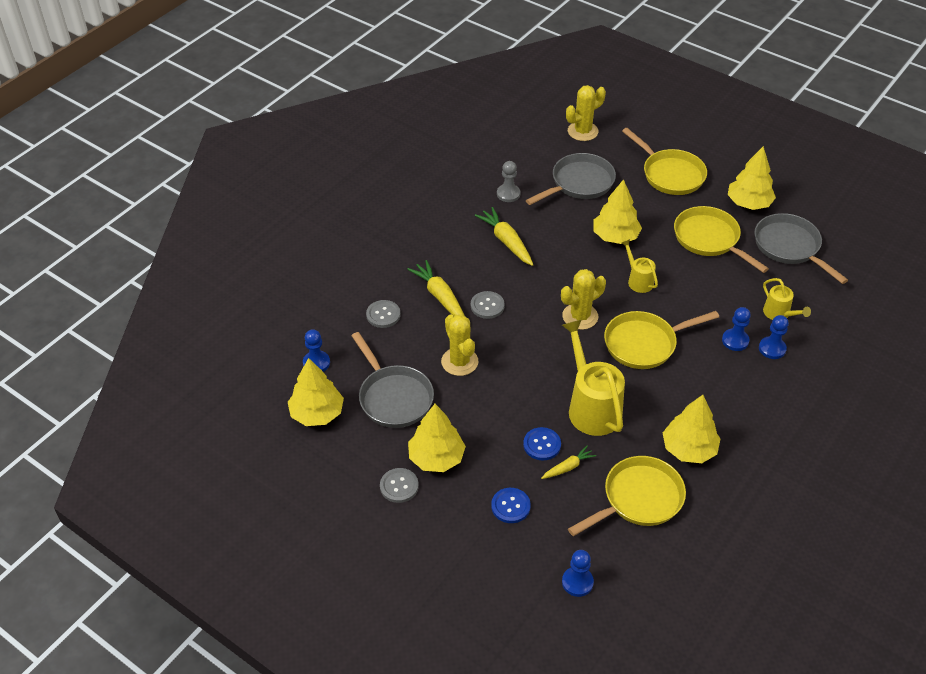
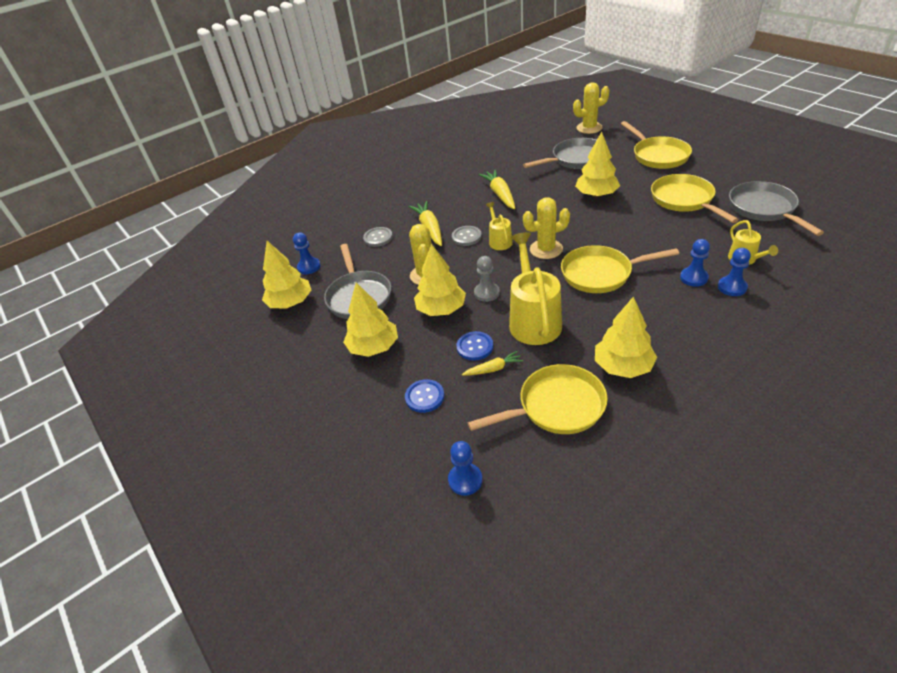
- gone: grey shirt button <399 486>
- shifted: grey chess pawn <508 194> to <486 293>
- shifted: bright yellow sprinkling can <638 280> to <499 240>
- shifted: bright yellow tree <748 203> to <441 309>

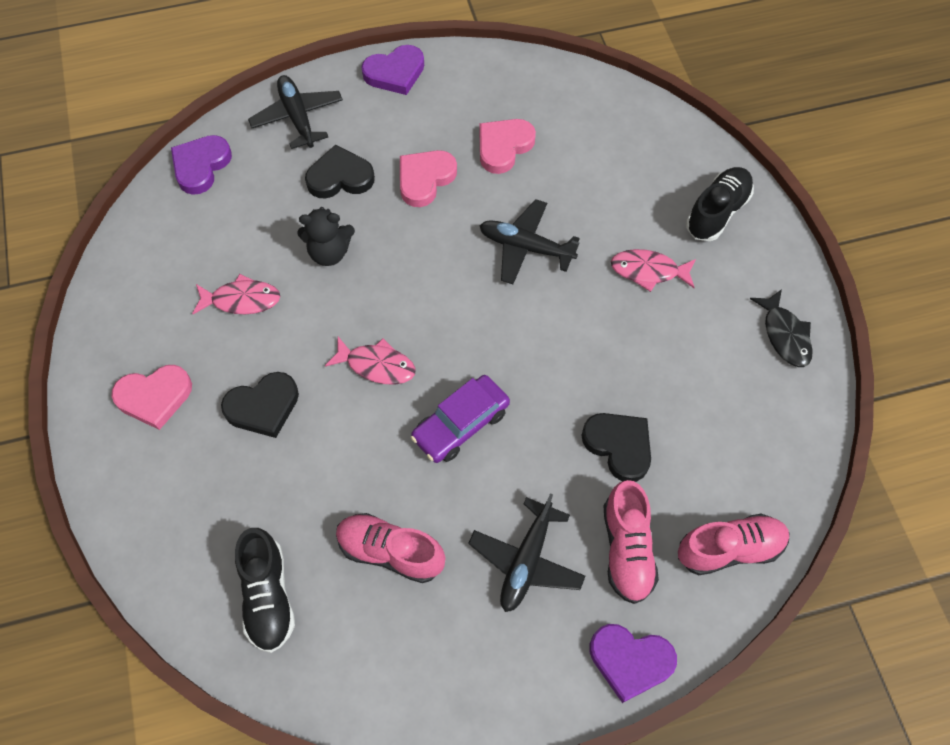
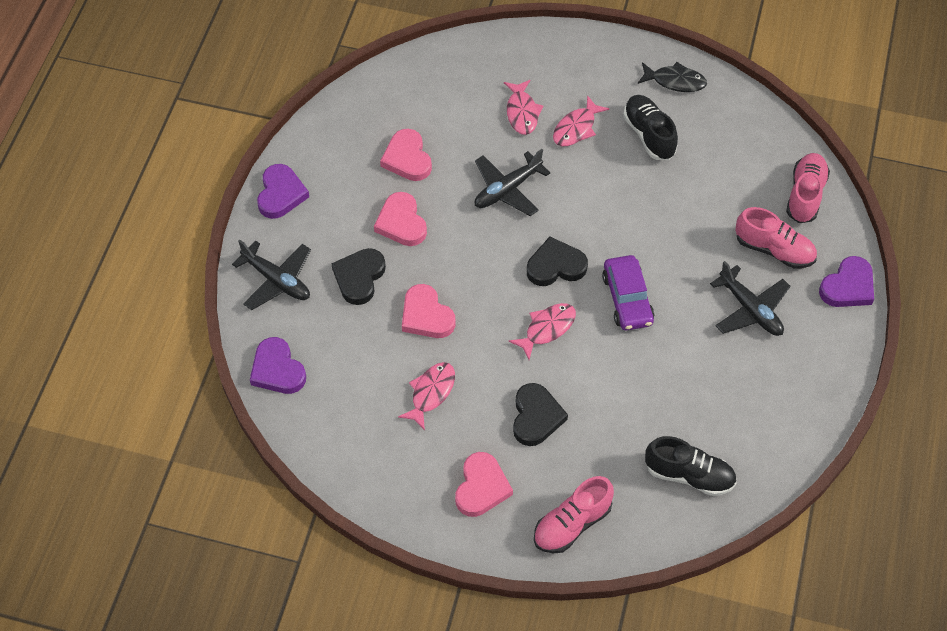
- new: rose-pink fish figure <522 112>
- shifted: rose-pink lace-up shoe <390 552> to <572 524>
- shifted: jet-black heart <619 446> to <555 266>
- shifted: jet-black lace-up shoe <717 212> to <649 135>
- swapped: jet-black stuffed bear <329 252> to rose-pink heart <426 316>
- rotated: jet-black aeroplane <298 117> = <277 280> 150 degrees counterclockwise

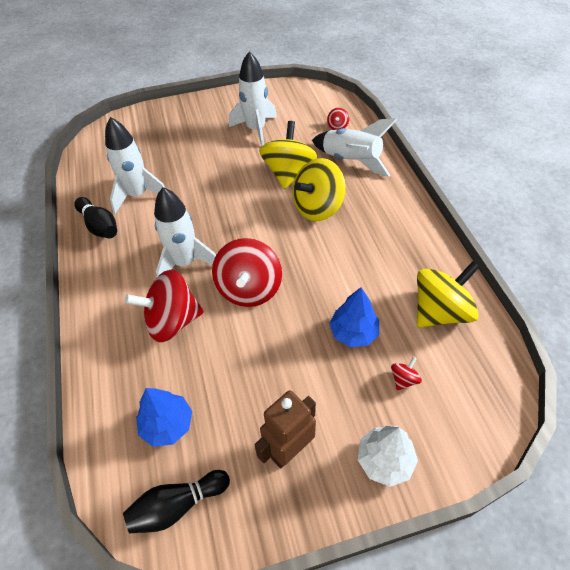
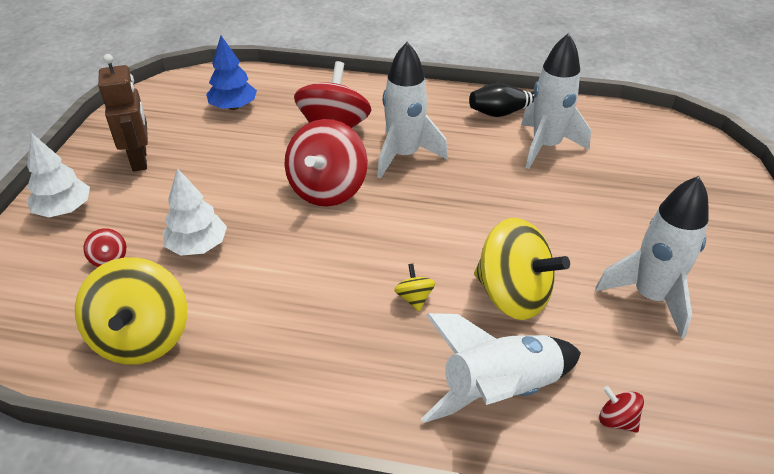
- gone: jet-black tenpin <177 505>
- repainted: blue tree <353 332> to snow-white tree <197 246>
- rotated: crimson toy top <249 289> = <328 189> 105 degrees counterclockwise
- scaled: bright yellow toy top <318 207> = <414 298> x0.42

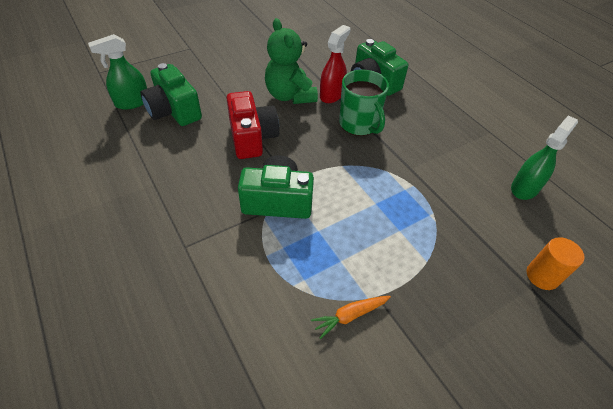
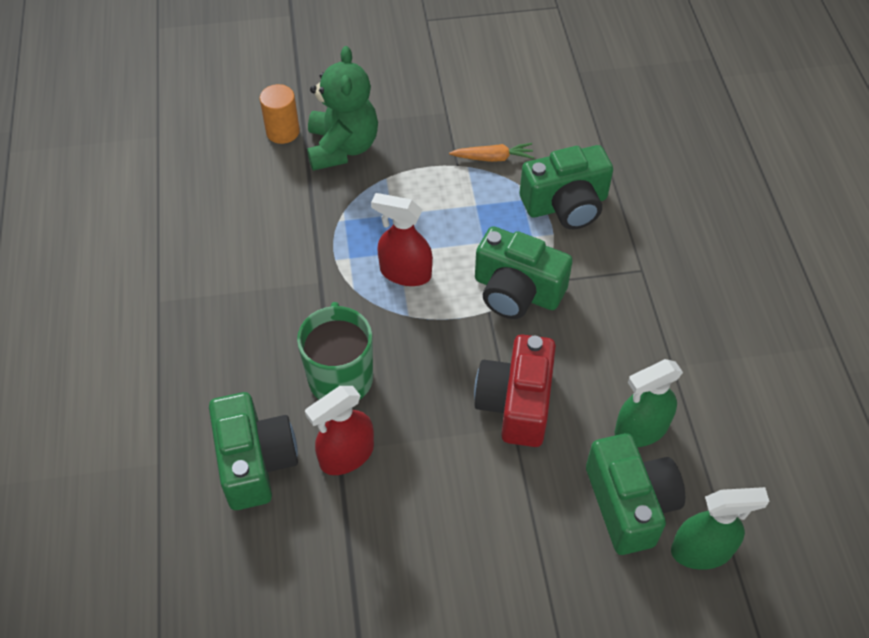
- new: crimson sprayer <405 273>
- new: emerald photo camera <566 205>
- shifted: emerald stuffed bear <290 96> to <342 147>
- shifted: emerald sprayer <524 188> to <640 430>

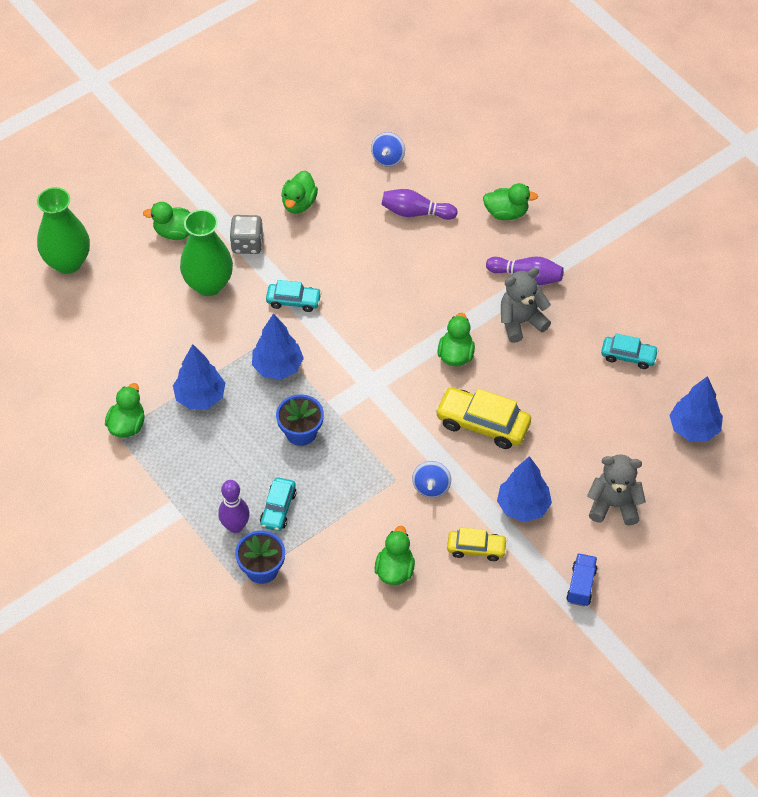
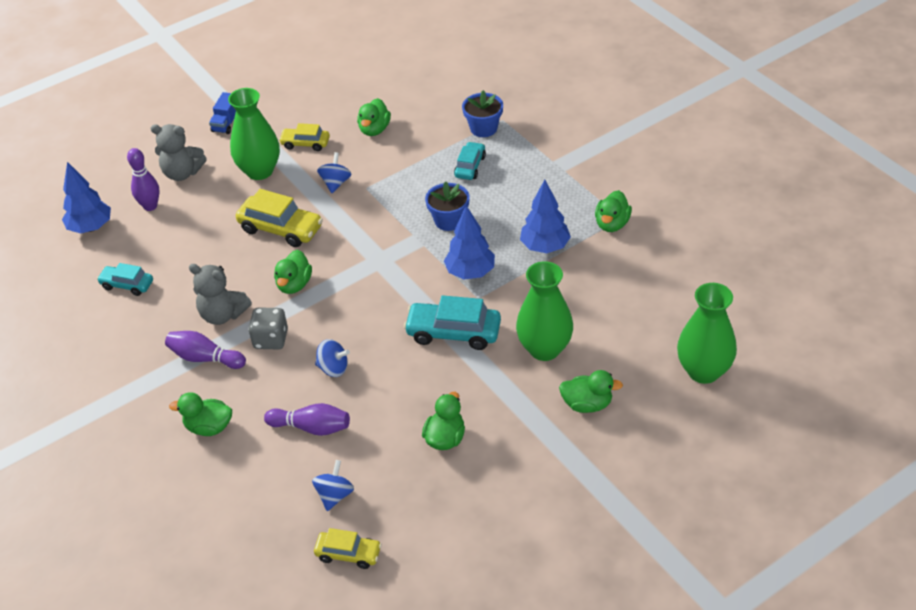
- new: bright yellow automobile <348 554>
- new: blue toy top <333 368>
- shifted: purple tenpin <235 526> to <150 206>
- shifted: grey game die <247 244> to <271 339>
- swapped: blue tree <523 506> to emerald vase <259 171>
- rotated: grey stuffed bear <521 322> = <223 314> 45 degrees clockwise
- scaled: teal automobile <293 301> = <453 333> x1.64

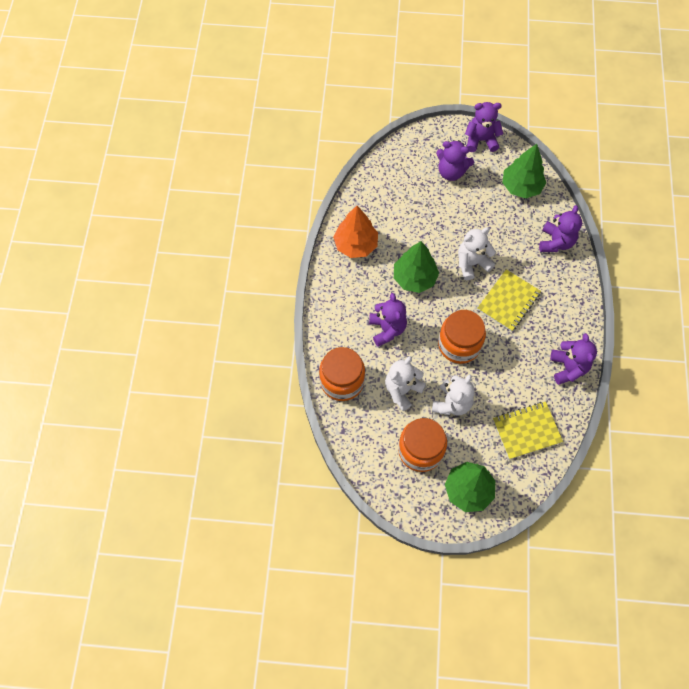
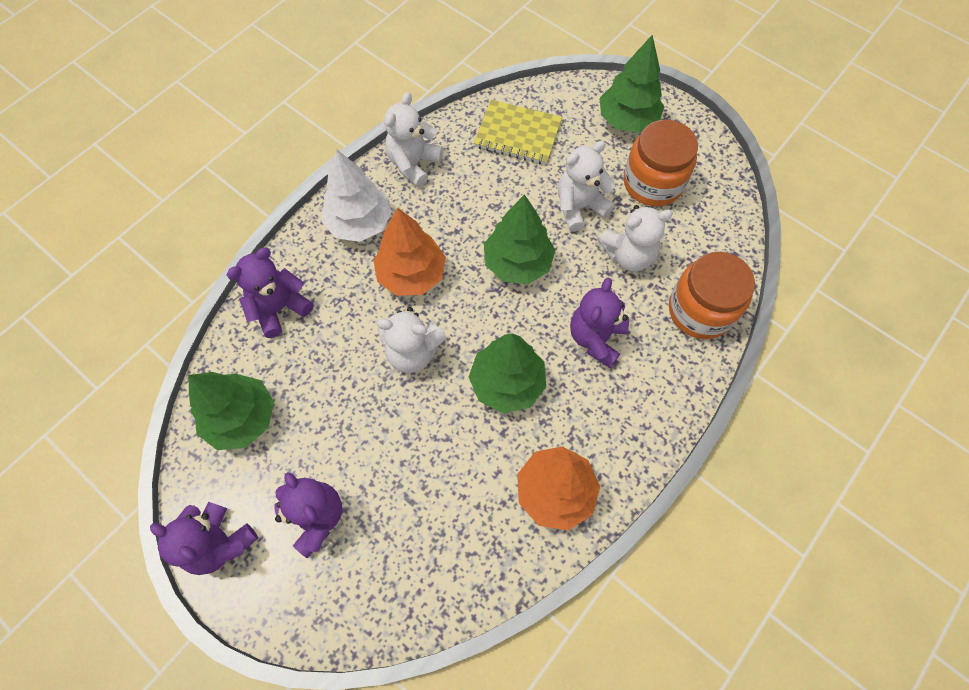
- new: snow-white tree <360 223>
- swapped: orange-coloured jam jar <459 344> to emerald tree <517 263>
- swapped: bright yellow notepad <508 301> to orange-coloured tree <411 274>
- repainted: purple stuffed bear <568 367> to snow-white stuffed bear <413 164>

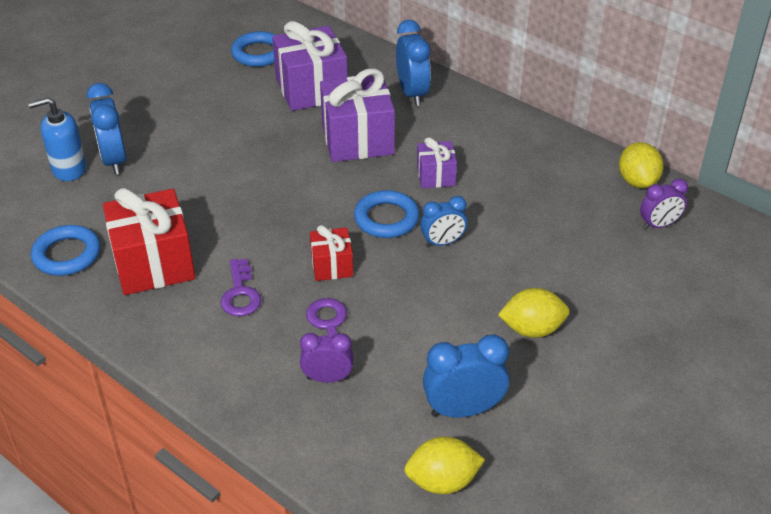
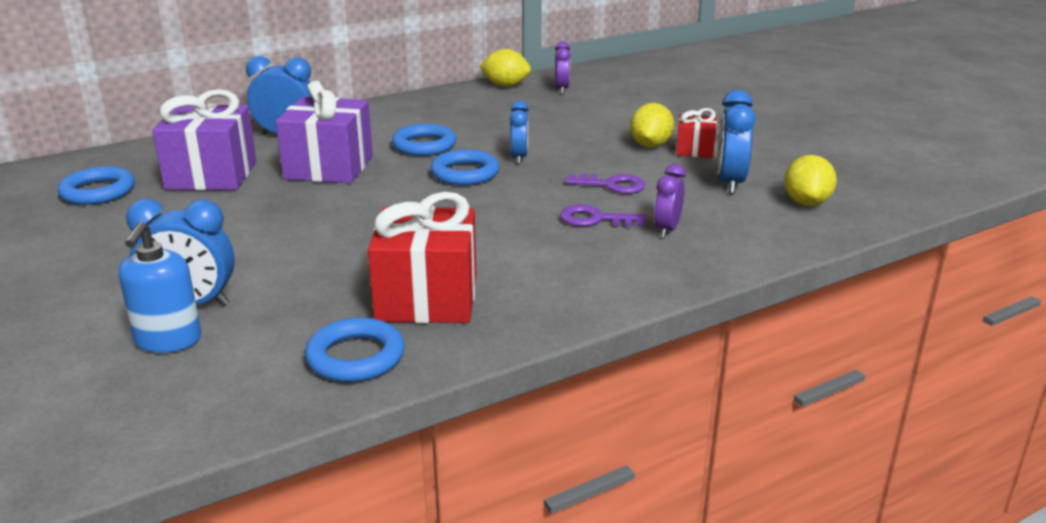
- shifted: purple door key <240 293> to <612 185>
- shifted: crimson present <332 266> to <695 150>
- swapped: purple present <436 176> to blue ring <424 145>

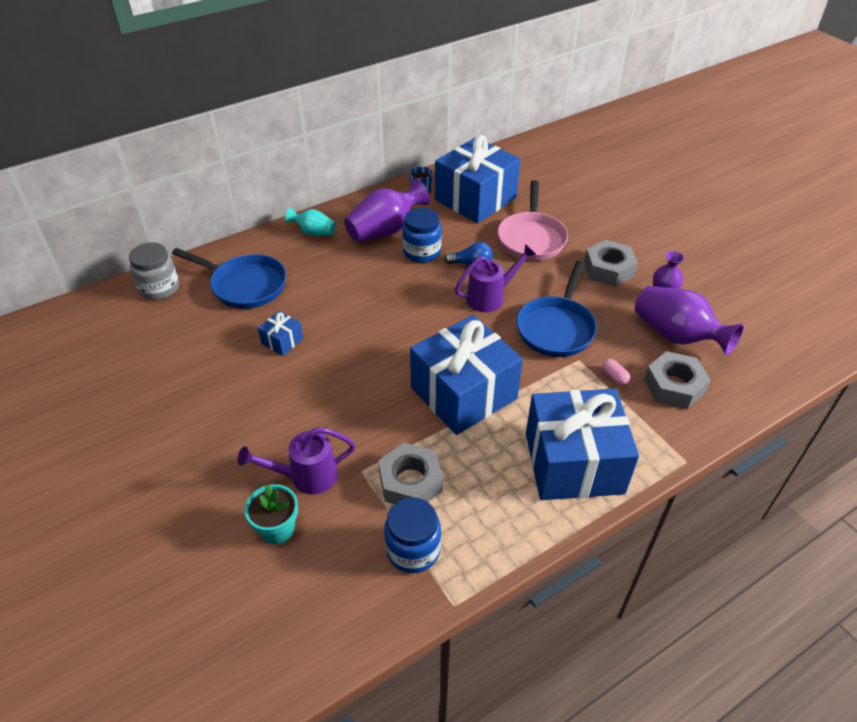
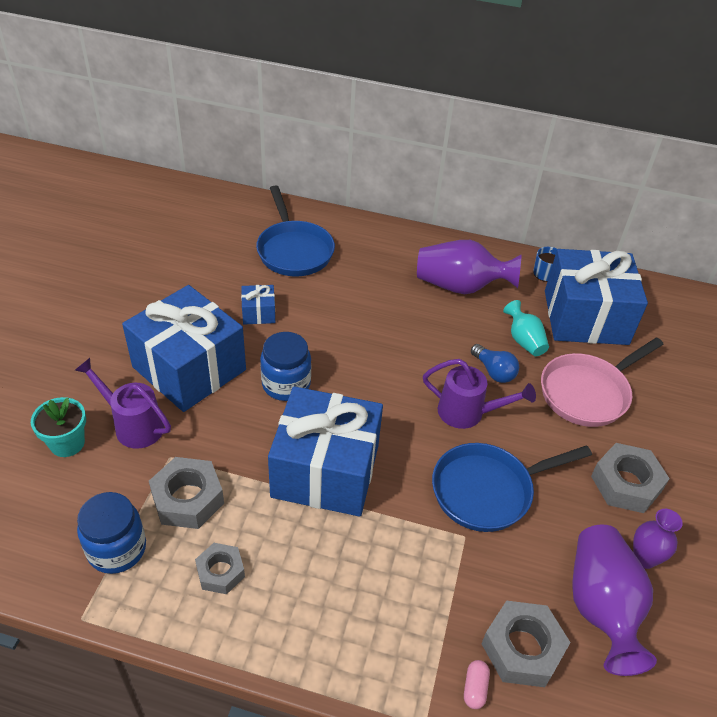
- gone: grey jam jar <159 288>
- new: grey hex nut <220 572>
- shifted: teal vase <314 232> to <524 341>
- shifted: blue jam jar <422 252> to <286 384>
- shifted: blue present <573 463> to <189 368>
- shifted: rose-pink capsule <614 377> to <475 688>

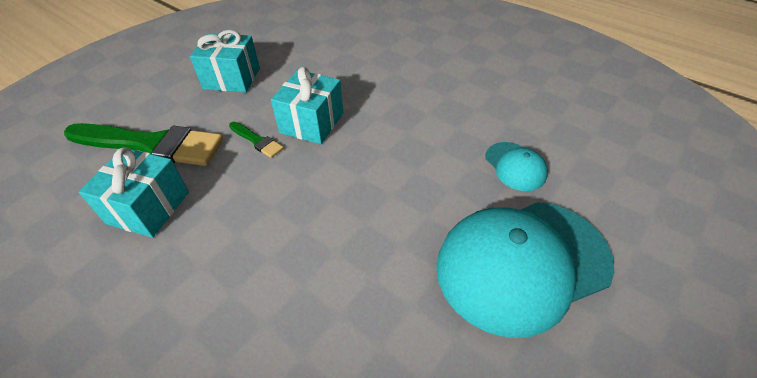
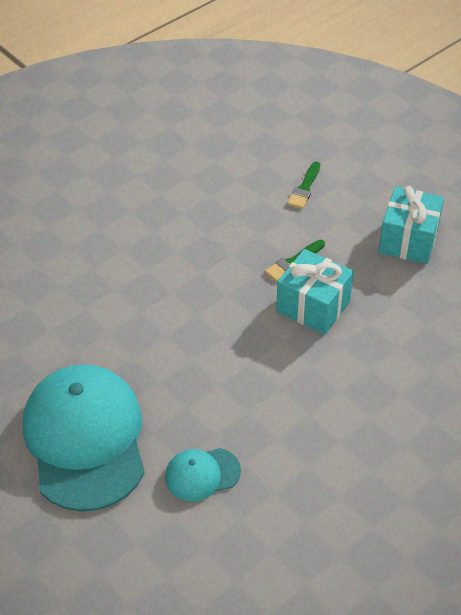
- gone: teal present <148 207>
- scaled: emerald brush <151 145> = <304 188> x0.44

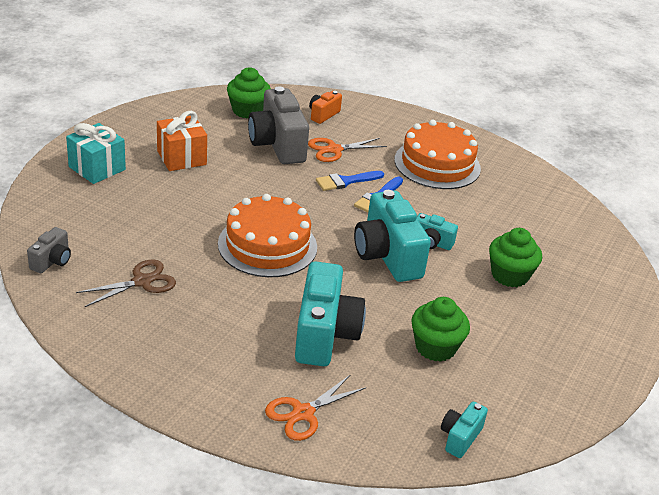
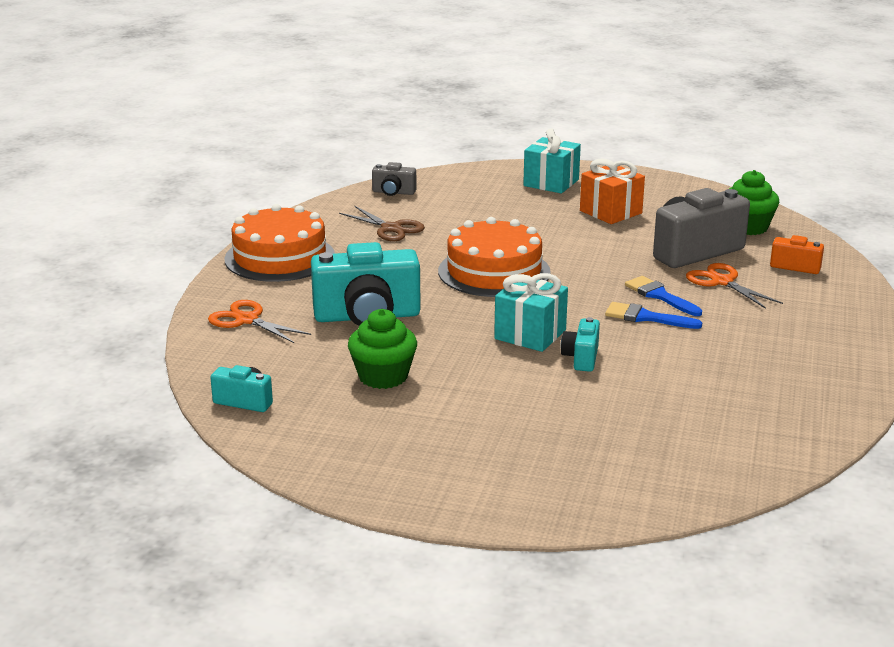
- gone: emerald muffin <509 275>
- shifted: orange-coloured gateau <437 164> to <280 257>
- swapped: teal photo camera <387 256> to teal present <530 334>

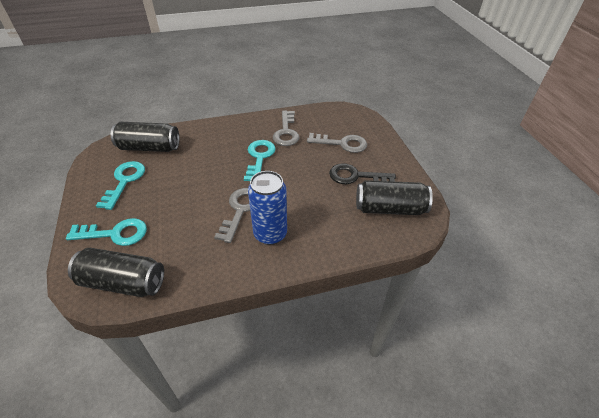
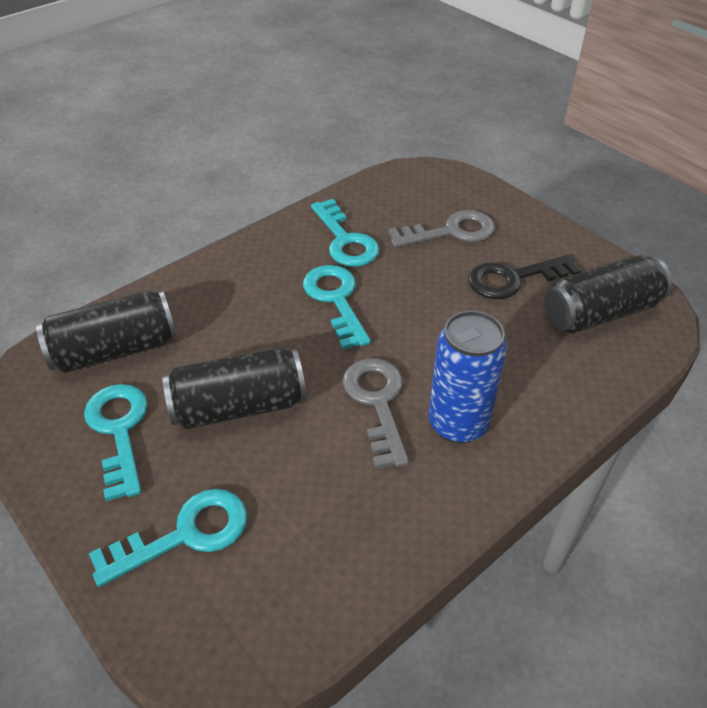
- shifted: jet-black tin <123 282> to <238 406>
- repainted: grey door key <286 132> to teal door key <345 240>

